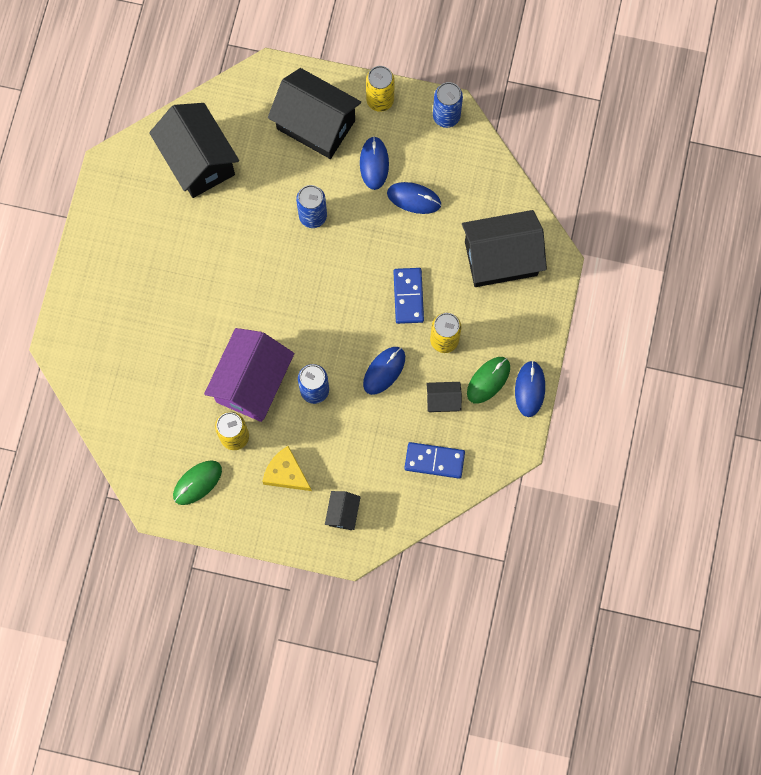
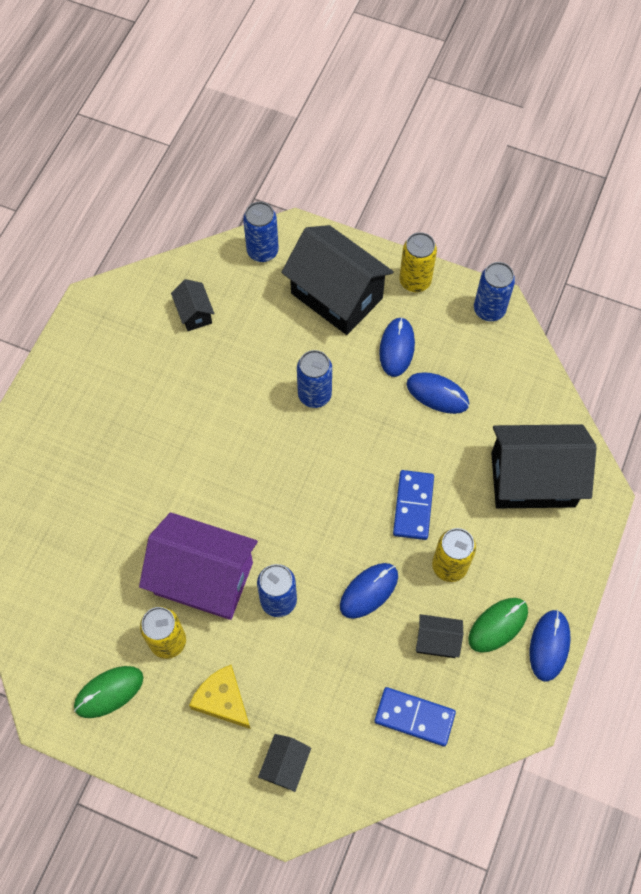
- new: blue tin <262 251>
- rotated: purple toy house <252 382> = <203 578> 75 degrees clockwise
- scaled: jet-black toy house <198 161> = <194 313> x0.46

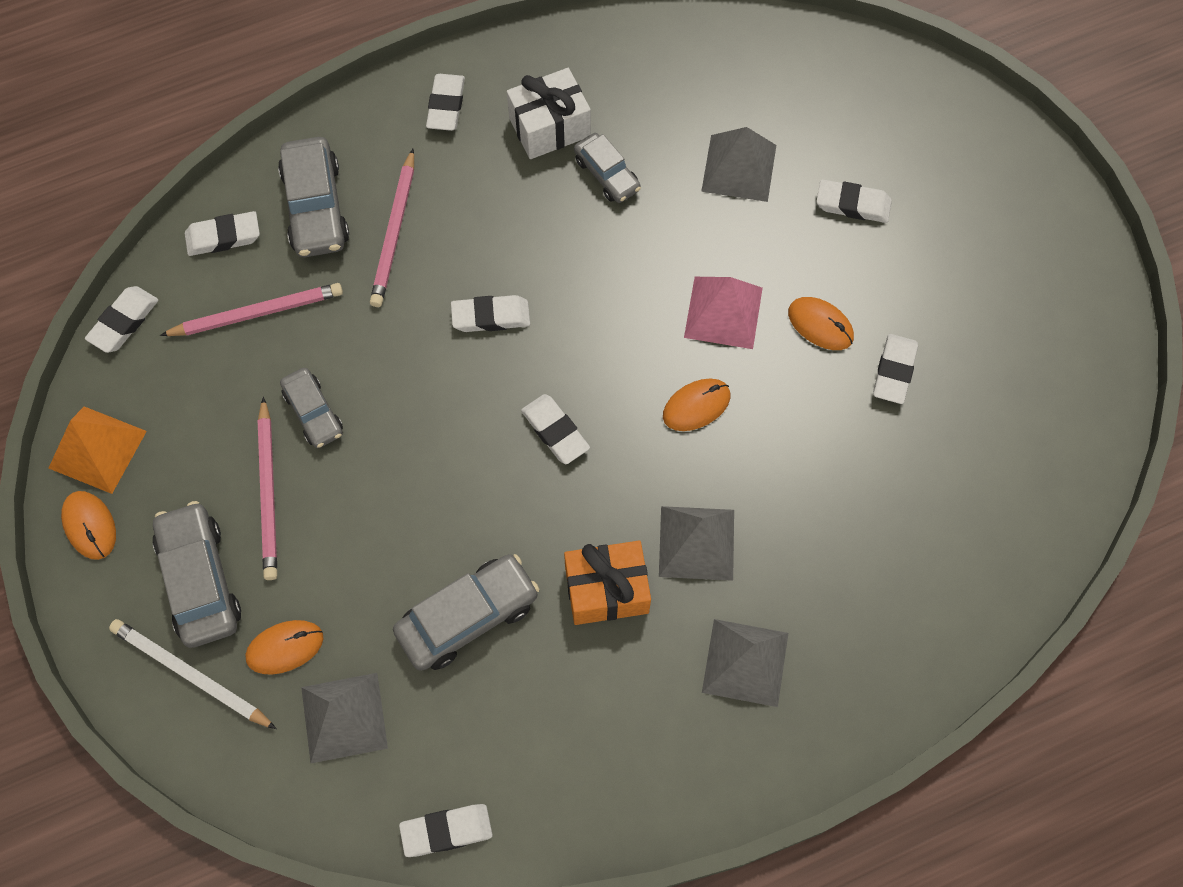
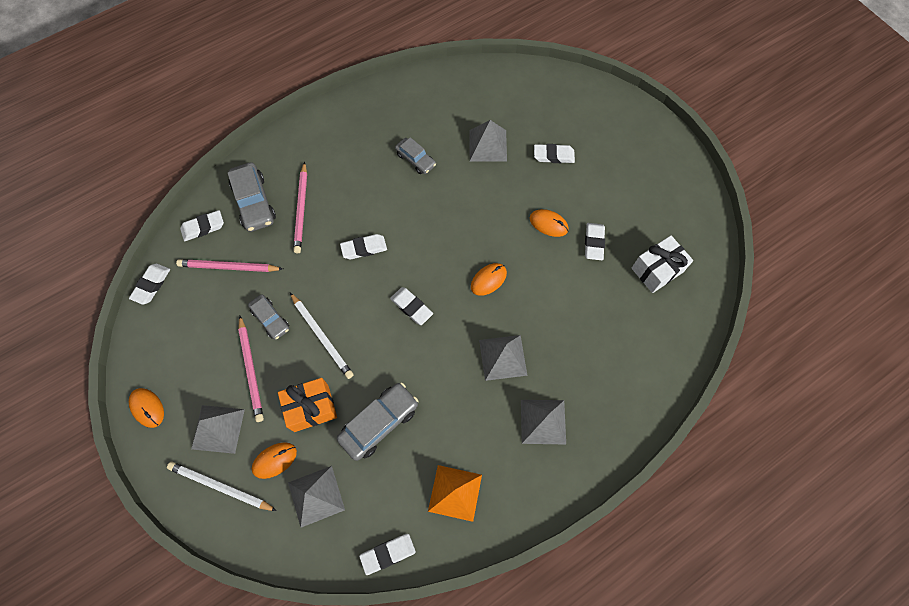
- gone: snow-white pencil eraser <446 105>
- gone: rose-pink pyramid <723 312>
- new: snow-white pencil <322 336>
- shifted: orange-coloured pyramid <97 449> to <455 493>
- shifted: snow-white present <549 127> to <657 270>
- shifted: orange-coloured present <606 590> to <311 408>
- swapped: grey automobile <200 580> to grey pyramid <218 429>
- rotated: rose-pink pencil <257 313> = <229 267> 150 degrees counterclockwise

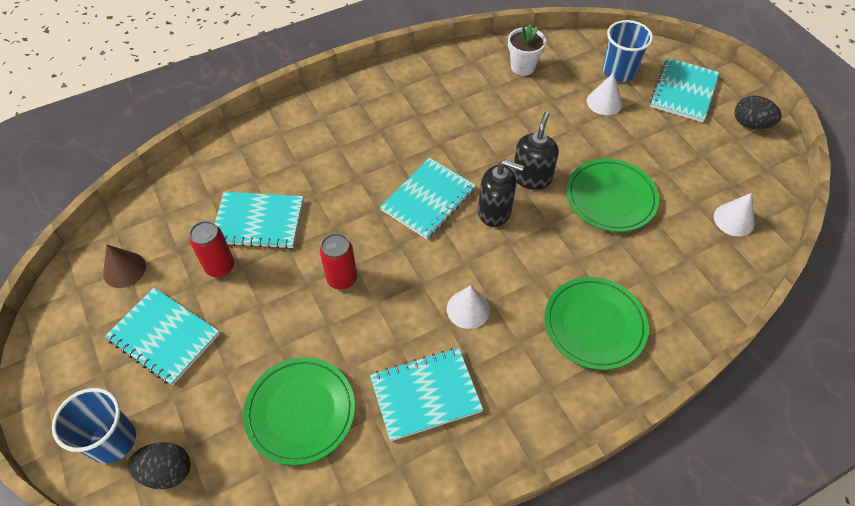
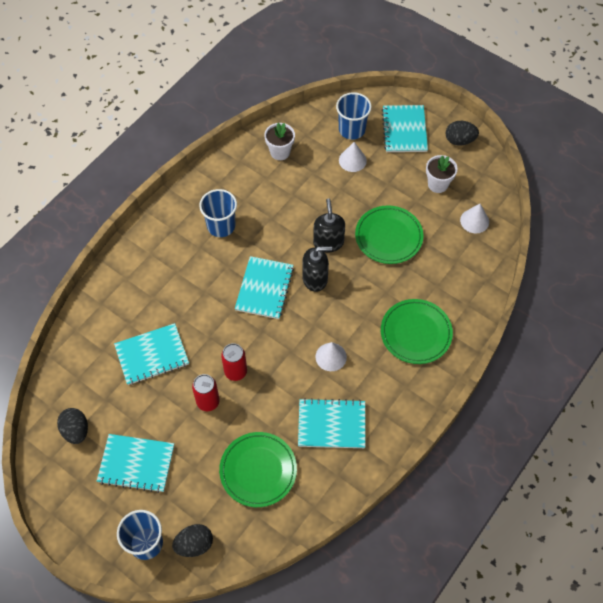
- new: blue cup <221 226>
- new: snow-white flower pot <438 184>
- shifted: crimson tin <220 267> to <208 402>
- swapped: dark brown cone <124 269> to jet-black egg shape <76 431>
- rotated: teal notepad <425 395> = <331 424> 45 degrees clockwise

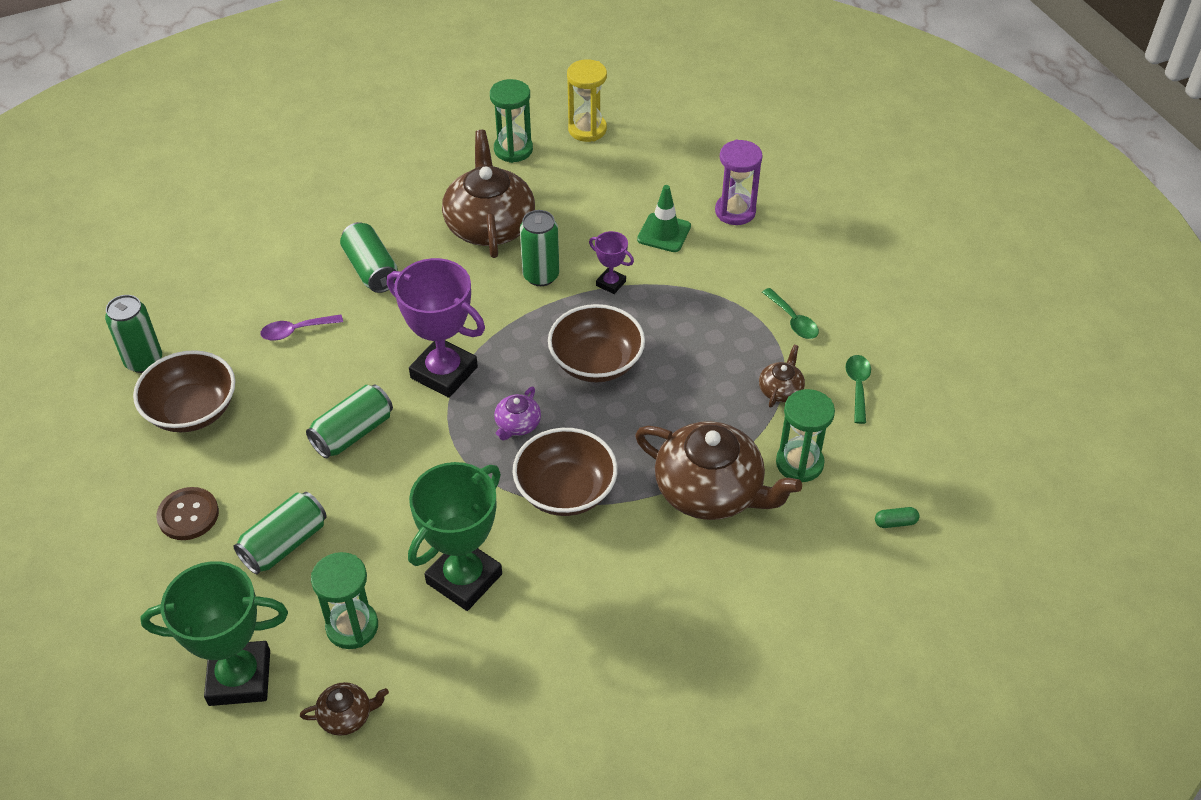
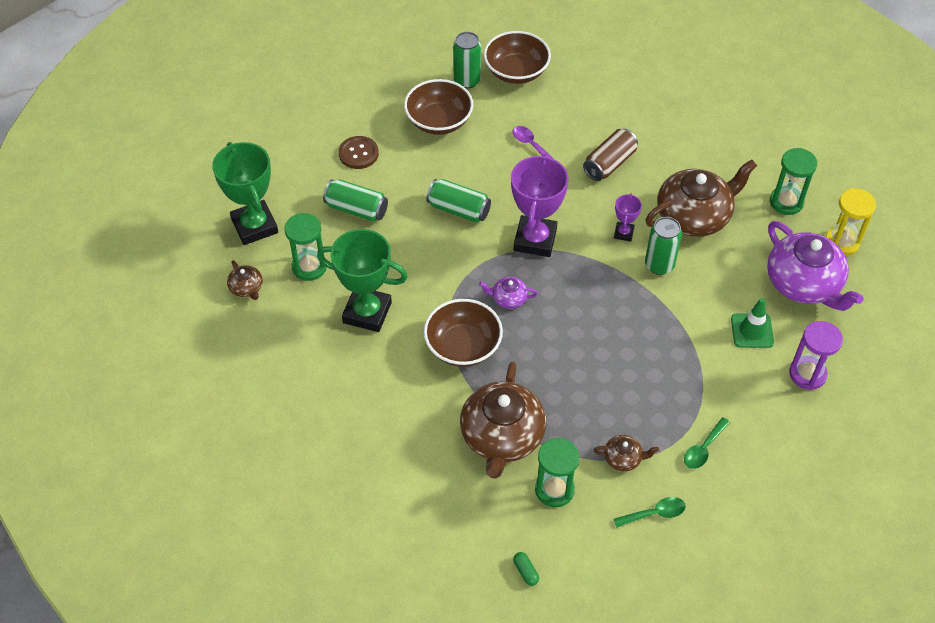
- new: purple china teapot <804 283>
- shifted: dark brown serving bowl <596 362> to <516 71>
- shifted: purple award cup <611 283> to <623 233>
- repainted: emerald tin <371 269> to dark brown tin <609 163>

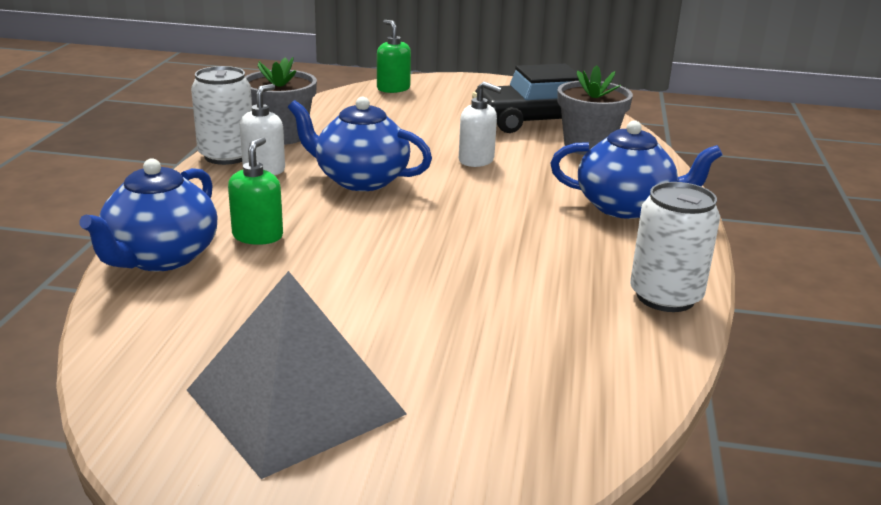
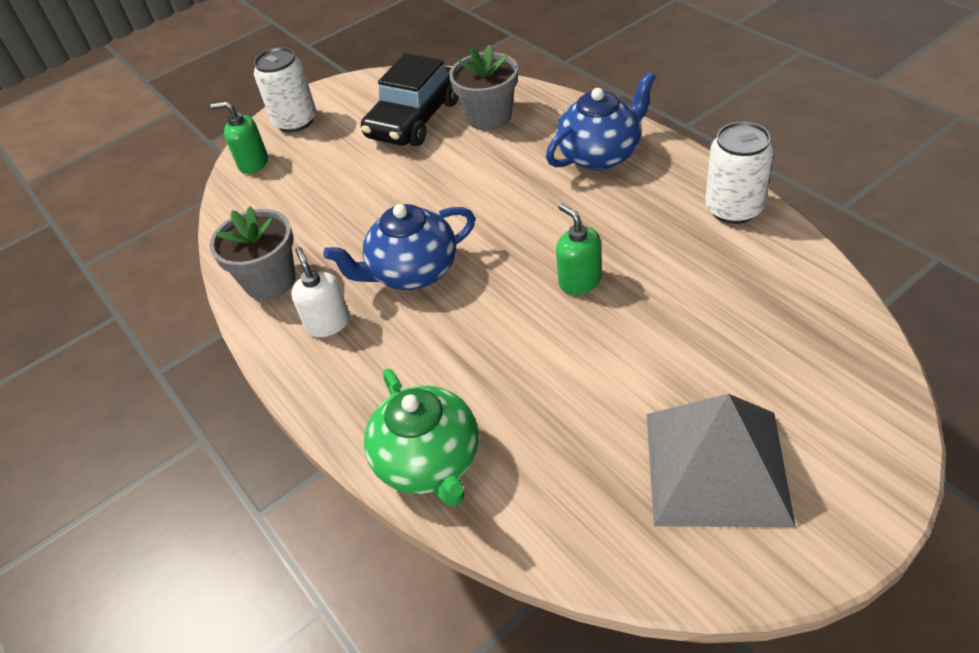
- gone: snow-white soap dispenser <476 160>
- shifted: snow-white tin <226 156> to <295 121>
- shifted: emerald soap dispenser <258 236> to <579 281>
- repainted: blue china teapot <161 257> to emerald china teapot <429 462>

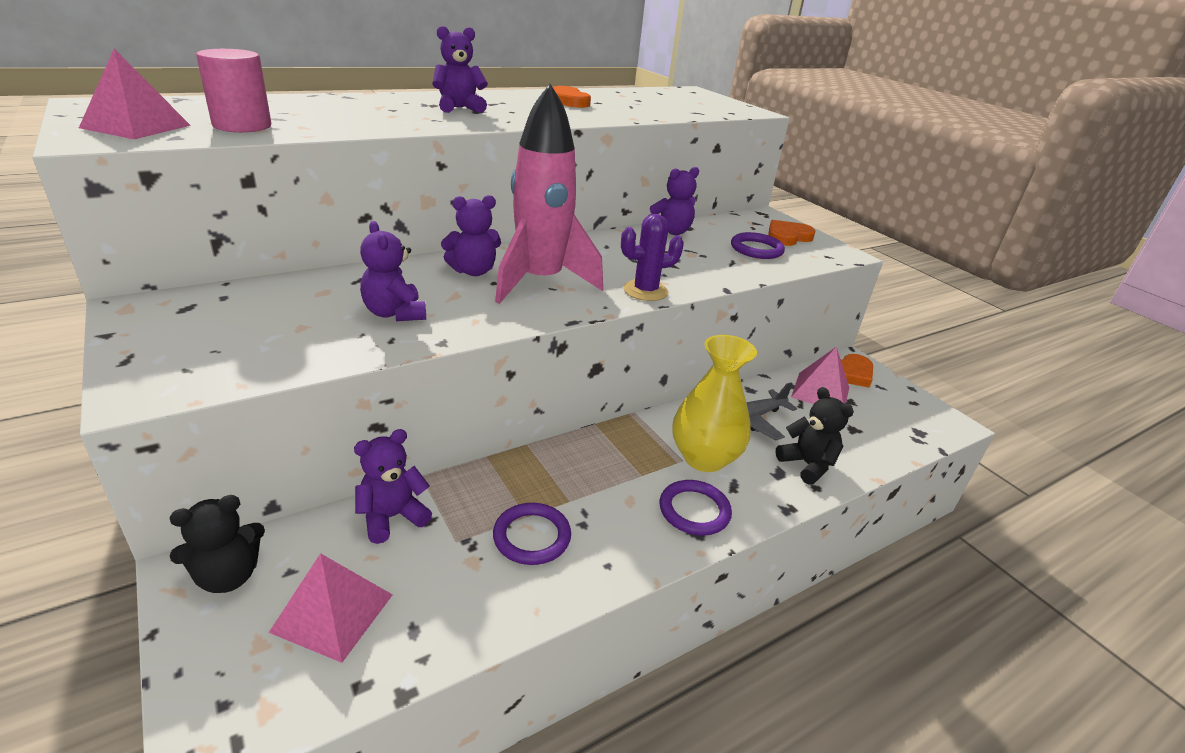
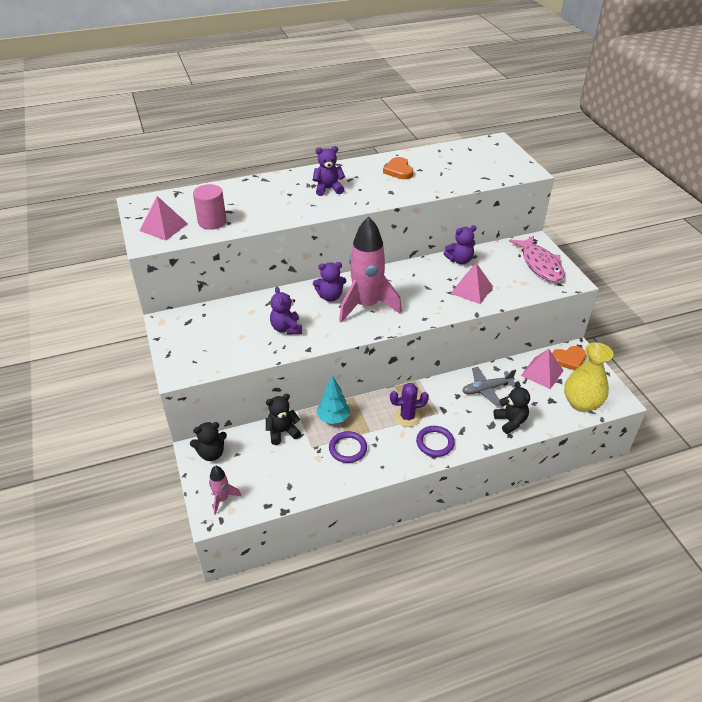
- gone: purple ring <756 249>
- new: rose-pink toy rocket <222 499>
- new: teal tree <333 418>
- shifted: rose-pink pyramid <333 612> to <472 290>
- shifted: purple cactus <645 291> to <407 417>
- shifted: bright yellow vase <704 458> to <581 403>
- swapped: orange-coloured heart <787 236> to rose-pink fish figure <540 264>
- repainted: purple stuffed bear <392 517> to jet-black stuffed bear <282 432>

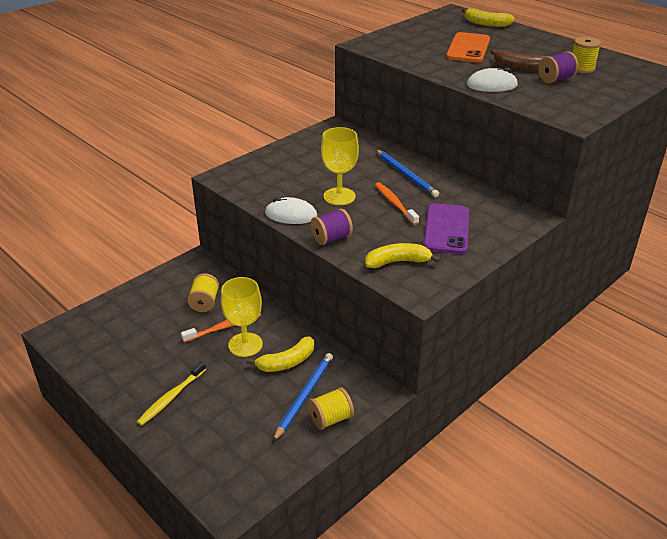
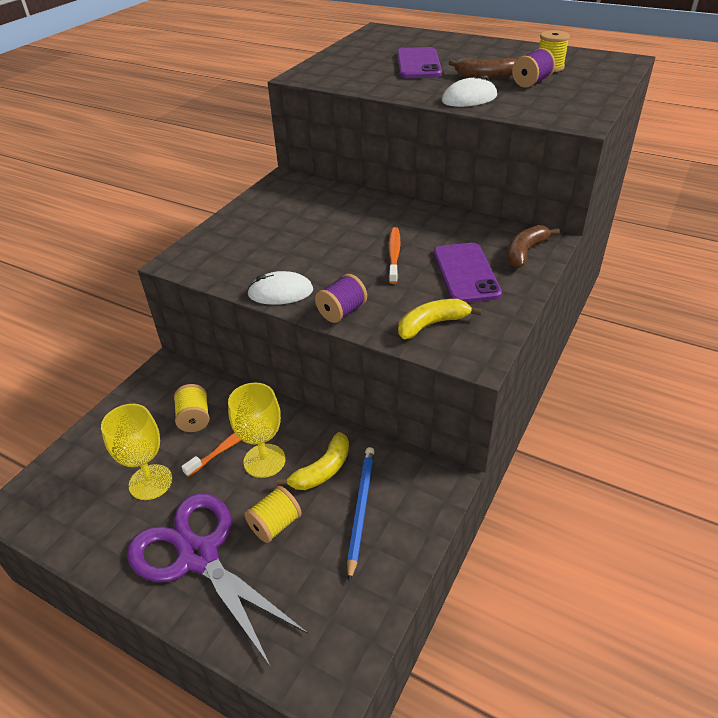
- gone: blue pencil <406 175>
- gone: bright yellow banana <486 24>
- new: dark brown banana <525 252>
- shifted: bright yellow spool <331 419> to <275 524>
- shifted: bright yellow goblet <339 196> to <150 482>
- swapped: bright yellow tooth brush <171 397> to purple pair of scissors <198 556>
- repainted: orange-coloured smartphone <468 48> to purple smartphone <418 64>
- rotated: orange-coloured tooth brush <395 203> = <394 255> 45 degrees clockwise

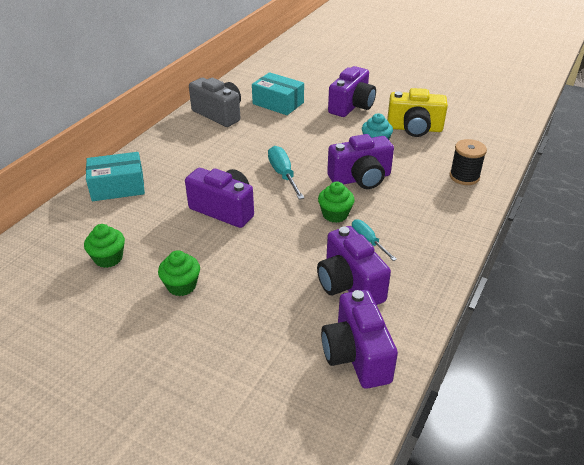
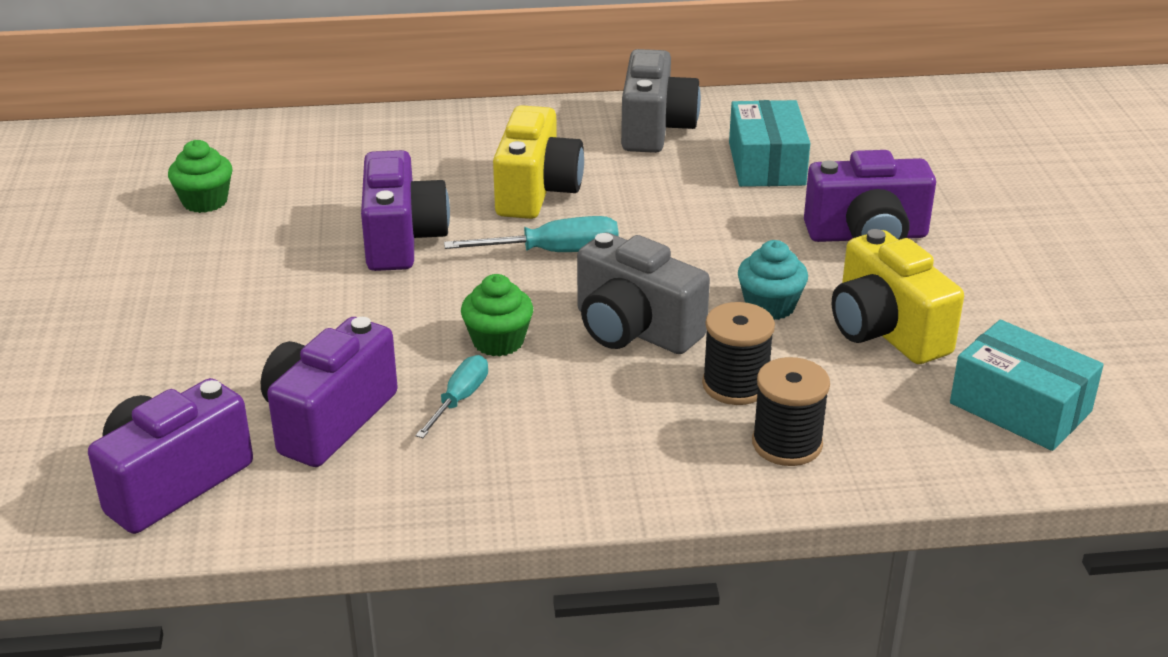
- gone: emerald muffin <181 286>
- new: bright yellow photo camera <536 191>
- new: jet-black spool <735 385>
- shifted: teal box <118 187> to <1020 407>
- repainted: purple photo camera <360 178> to grey photo camera <634 330>
- rotated: teal screwdriver <283 175> = <553 252> 45 degrees clockwise

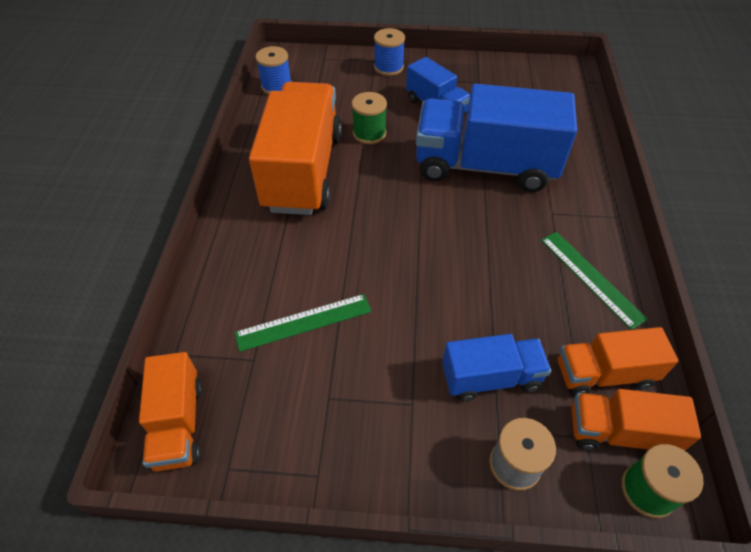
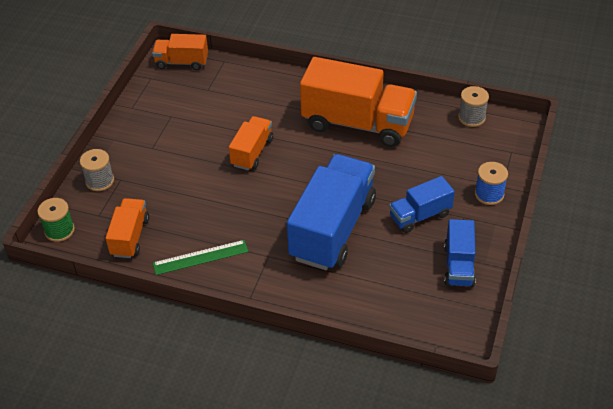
- gone: emerald ruler <304 322>
- gone: emerald spool <369 133>
- shifted: blue lorry <491 378> to <458 265>
- shifted: orange-coloured lorry <619 432> to <252 152>
- repainted: blue spool <276 86> to grey spool <471 117>

